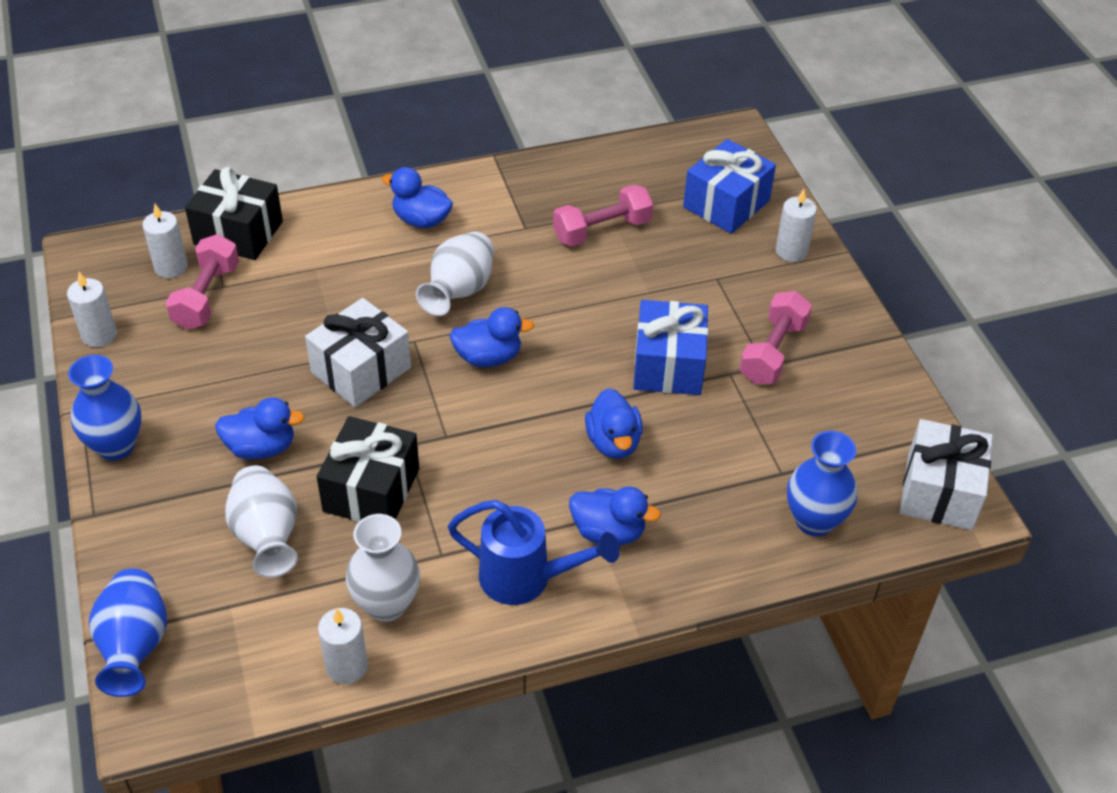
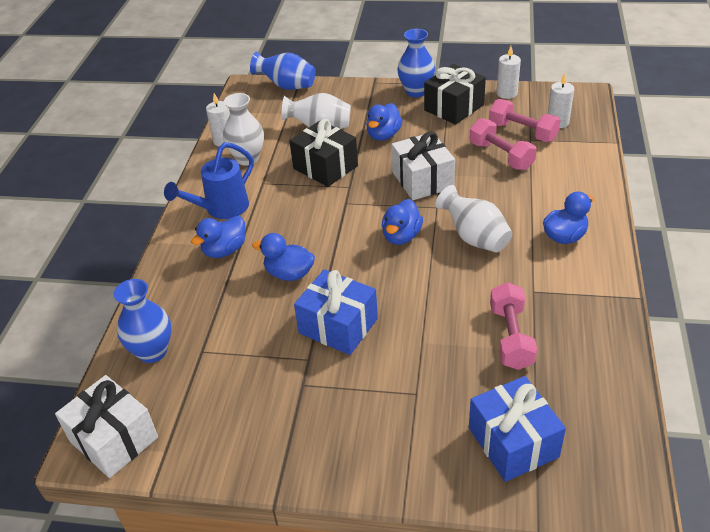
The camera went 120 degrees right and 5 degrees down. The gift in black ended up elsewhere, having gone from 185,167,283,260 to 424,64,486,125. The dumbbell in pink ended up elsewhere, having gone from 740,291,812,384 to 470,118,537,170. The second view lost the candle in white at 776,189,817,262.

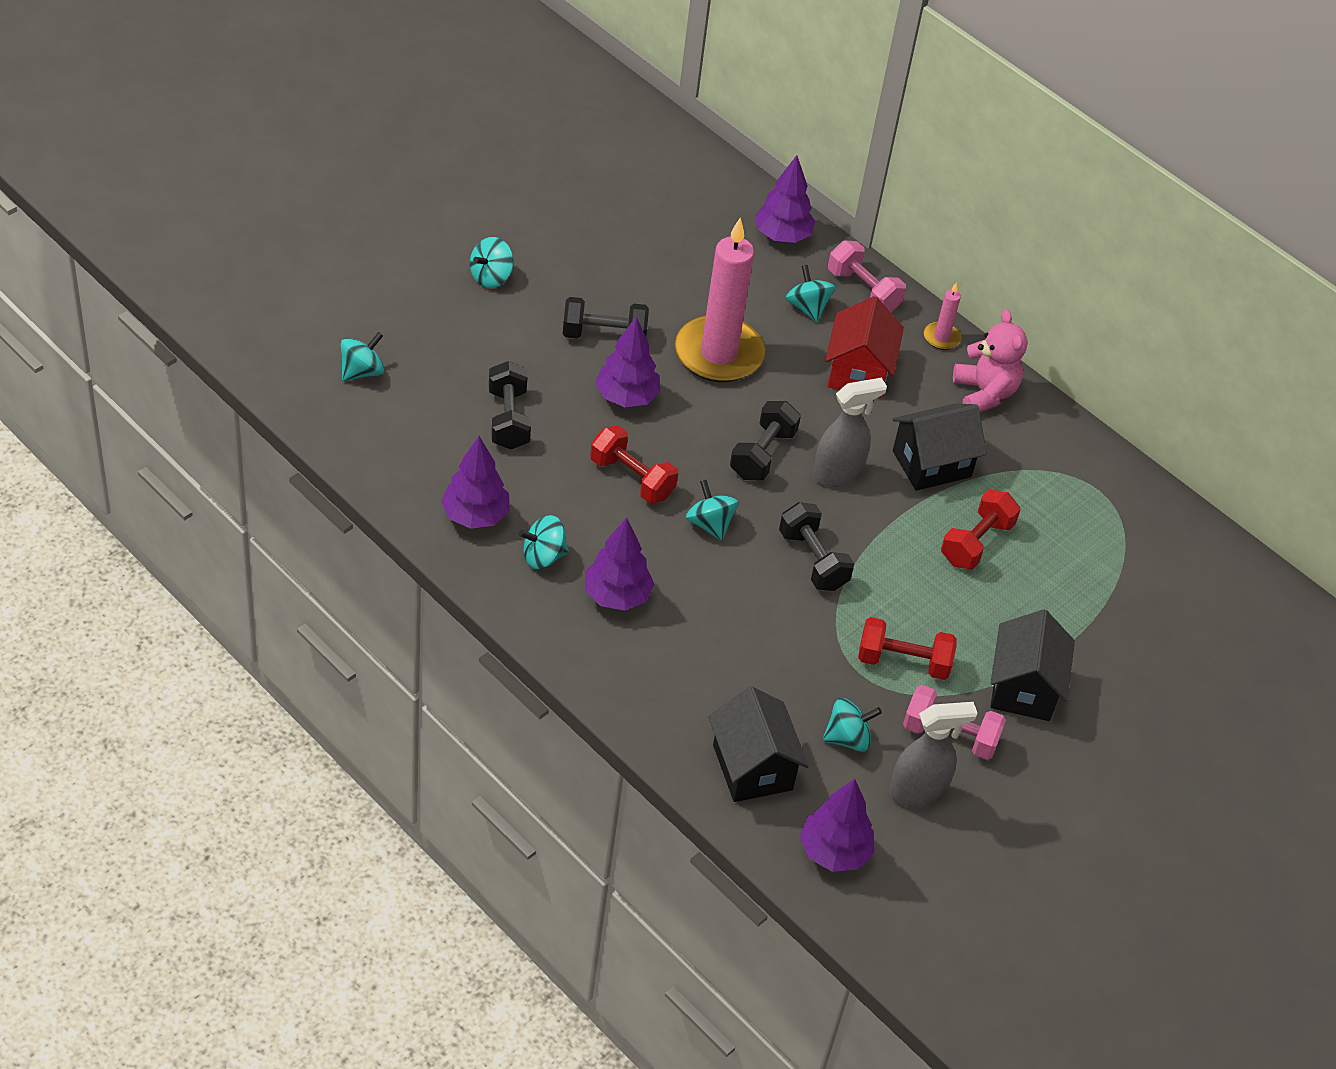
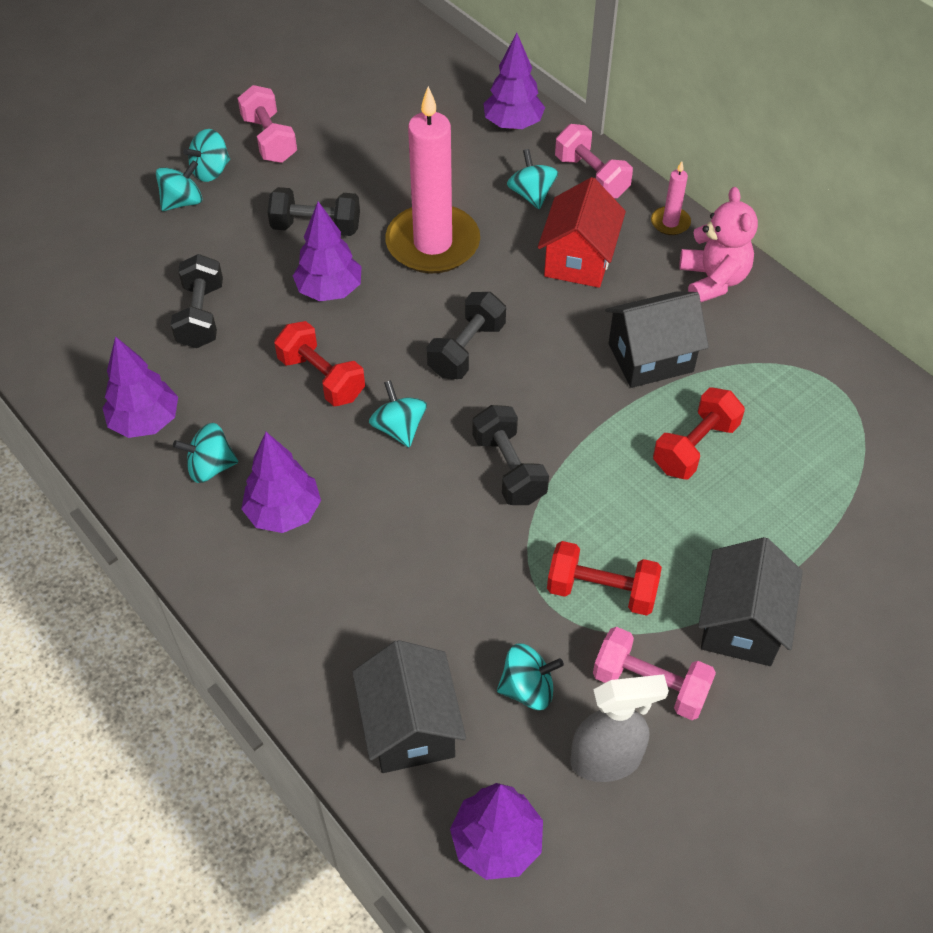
The camera went 10 degrees right and 5 degrees up. The spinning top in turquoise ended up elsewhere, having gone from 340,332,384,381 to 156,160,202,211. The second view lost the spray bottle in grey at 813,378,887,487. The second view gained the dumbbell in pink at 238,85,297,163.

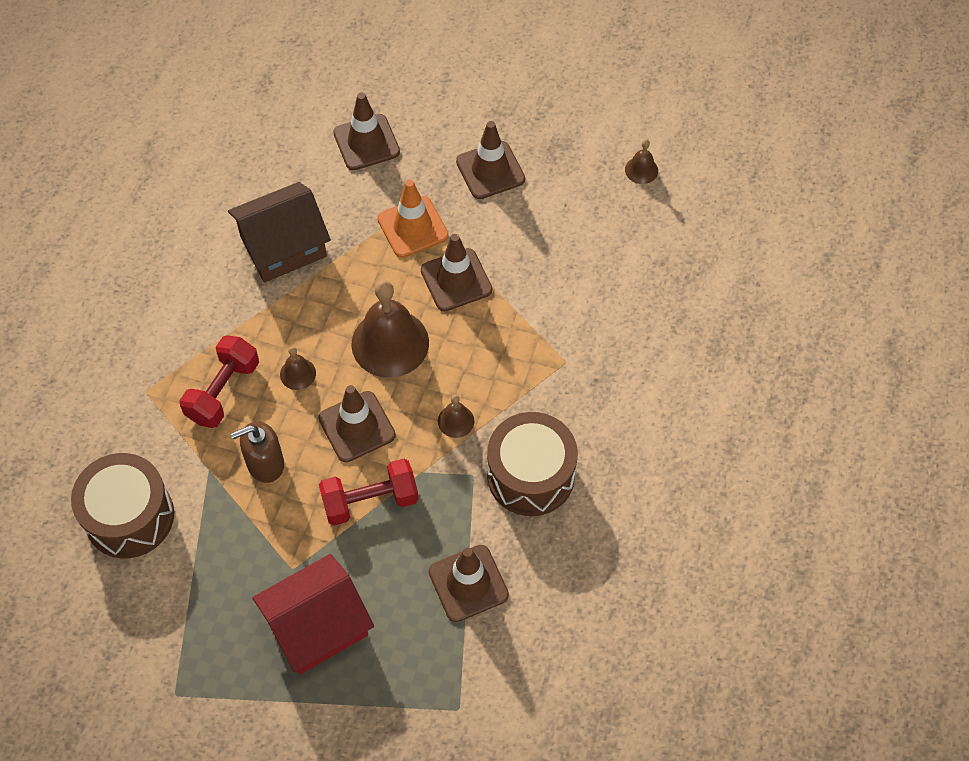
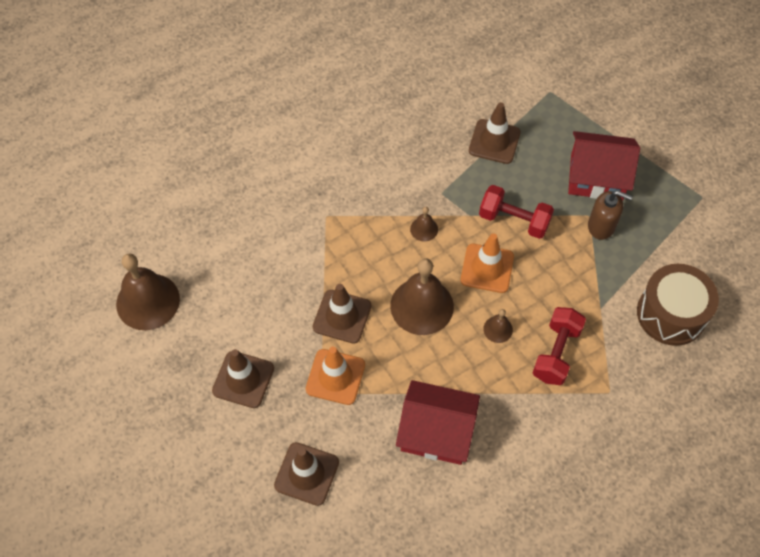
The camera went 140 degrees left and 0 degrees up. The dumbbell in red at 179,335,259,428 ended up facing another way, 45 degrees counterclockwise from before. What was the house in brown at 228,182,331,282 turned into the house in red at 396,380,480,465. The soap dispenser in brown ended up elsewhere, having gone from 231,422,284,483 to 588,190,633,240. What was the traffic cone in brown at 318,385,396,462 turned into the traffic cone in orange at 460,233,514,293. The second view lost the drum in brown at 487,412,578,516. The size of the bell in brown at 625,139,658,184 changed by a factor of 2.18.

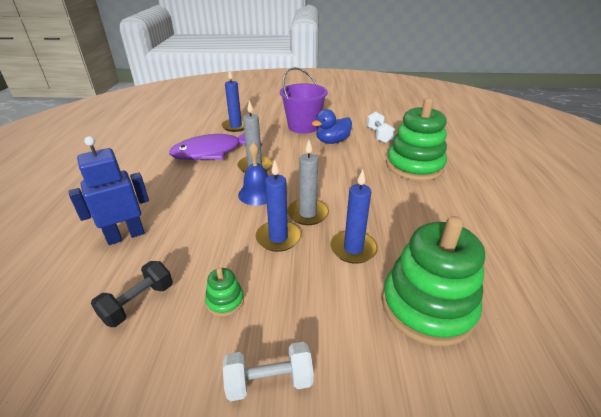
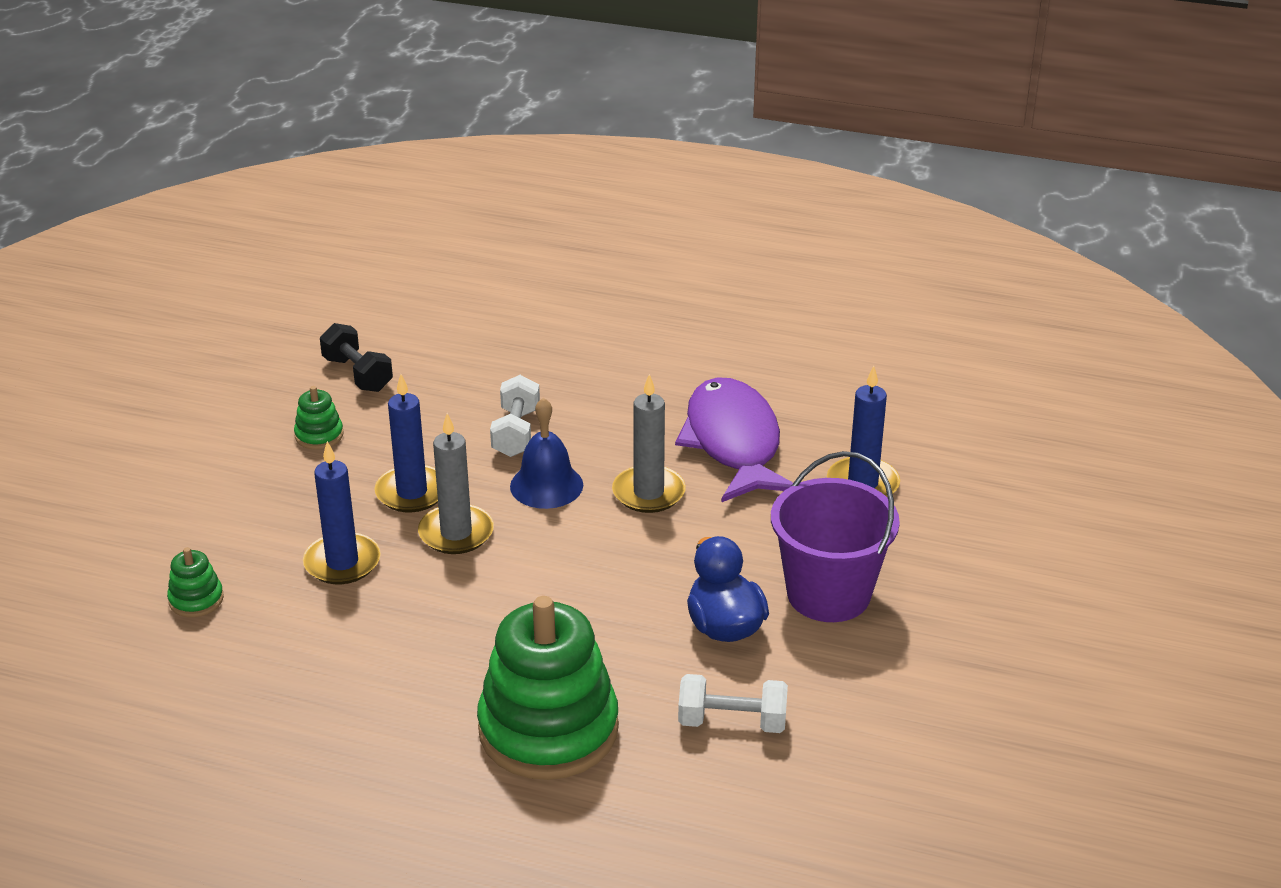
The camera went 105 degrees right and 0 degrees up. The second view lost the robot in blue at 68,136,149,245. The dumbbell in white ended up elsewhere, having gone from 223,342,314,401 to 490,375,540,457. The size of the stacking toy in green at 382,216,485,346 changed by a factor of 0.42.

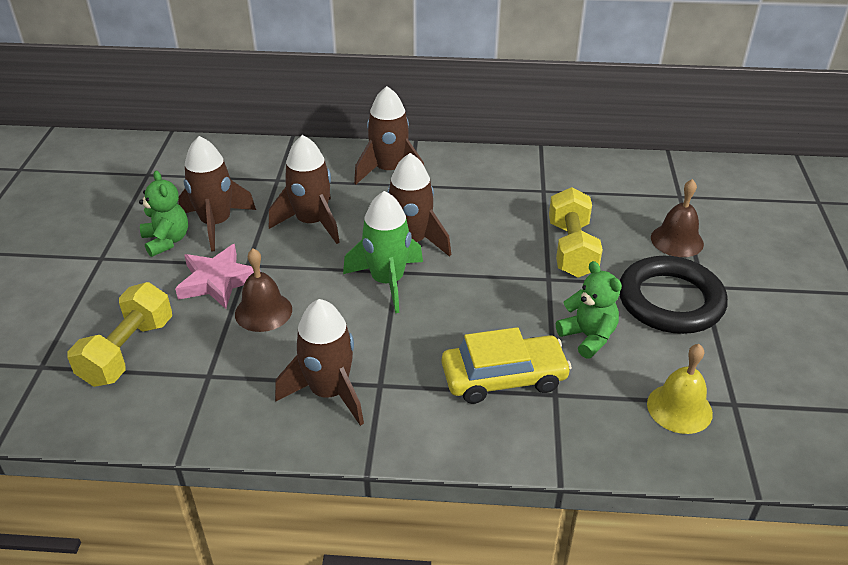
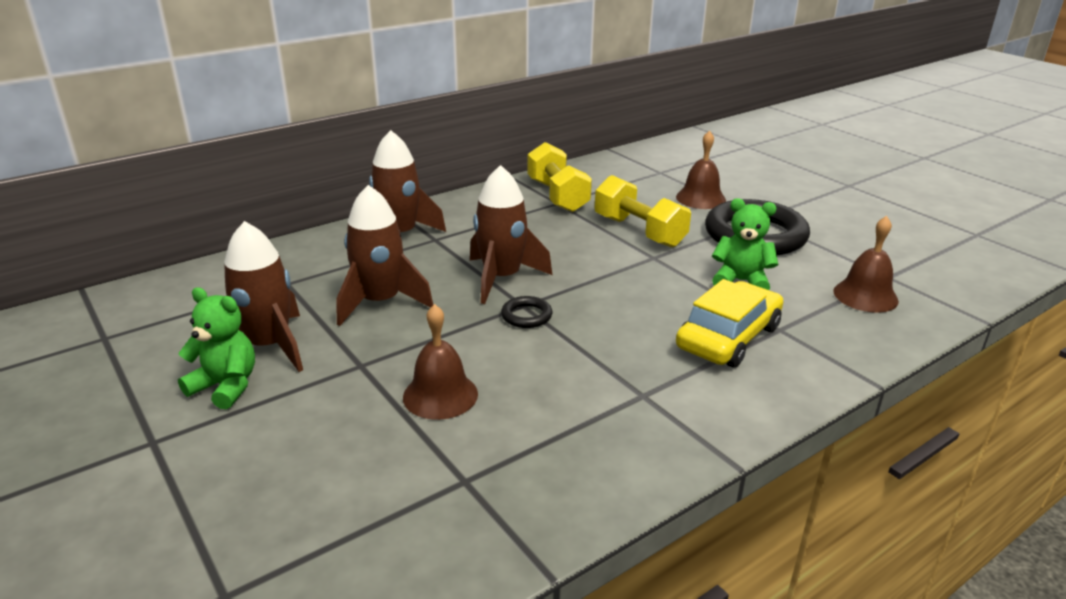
The camera went 40 degrees left and 10 degrees down. The dumbbell in yellow ended up elsewhere, having gone from 67,282,172,387 to 528,142,592,212. The second view lost the star in pink at 175,244,254,309. The second view lost the rocket in brown at 275,299,364,426. Where the rocket in green stood at 343,191,423,313, the ring in black came to stand at 501,296,552,328. What was the bell in yellow at 647,344,713,434 turned into the bell in brown at 833,216,899,313.

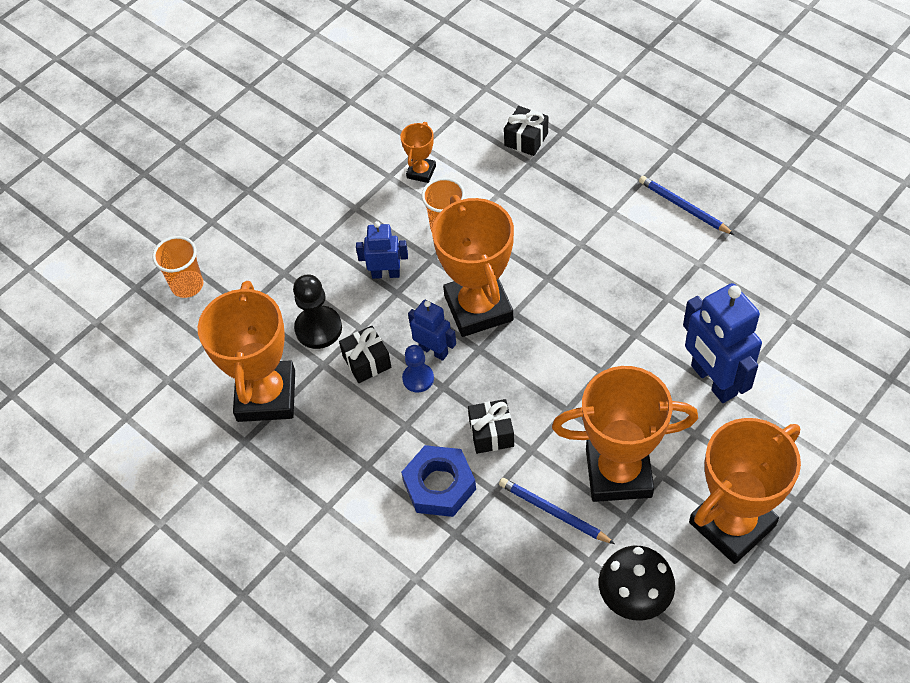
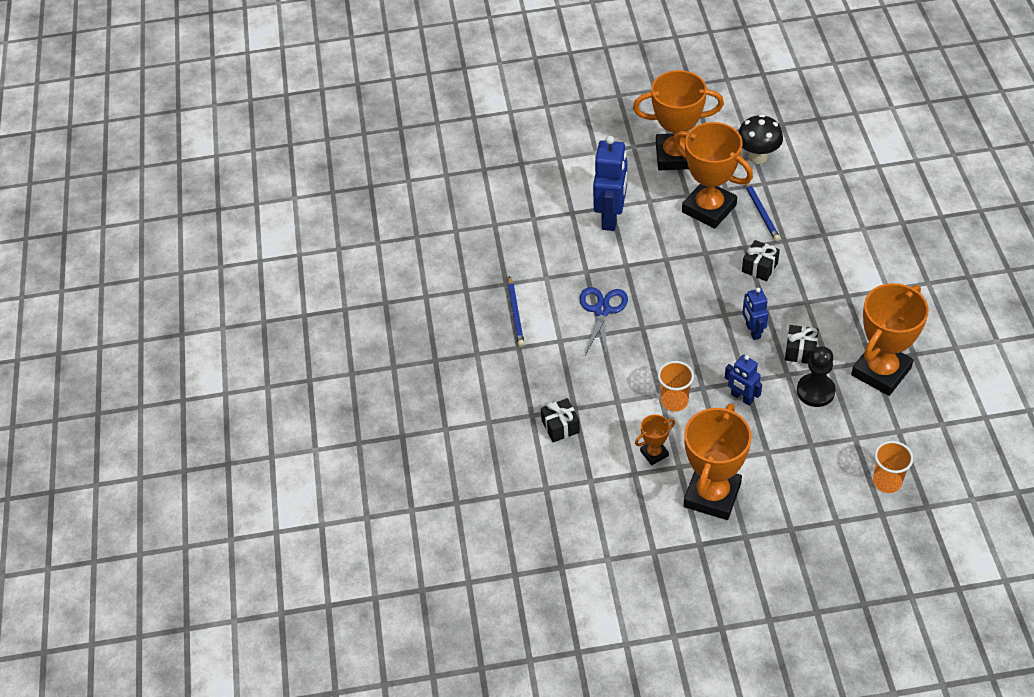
The camera went 140 degrees left and 5 degrees down. The second view lost the nut in blue at 401,445,476,517. The second view lost the pawn in blue at 402,345,434,393. The trophy in orange ended up elsewhere, having gone from 432,195,514,337 to 684,403,752,520. The second view gained the scissors in blue at 579,287,628,357.

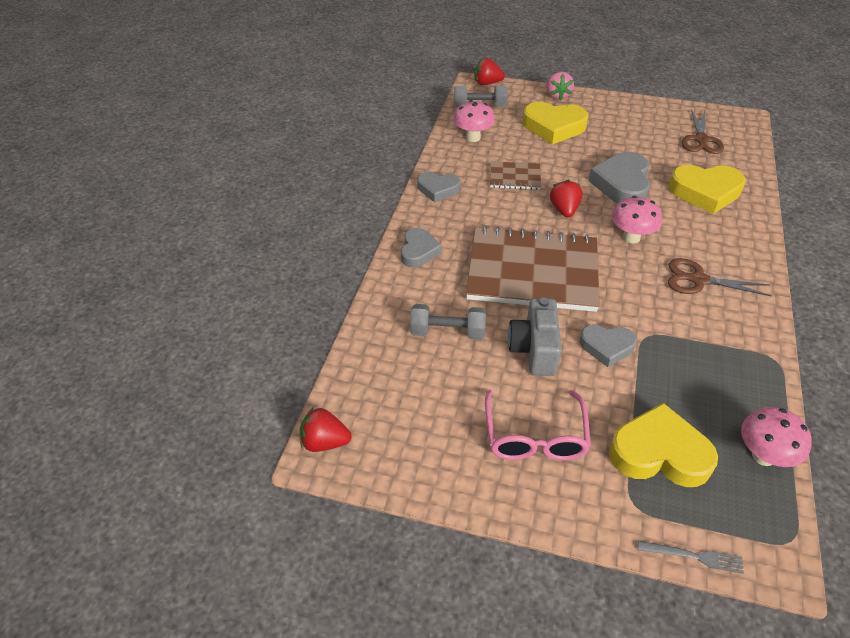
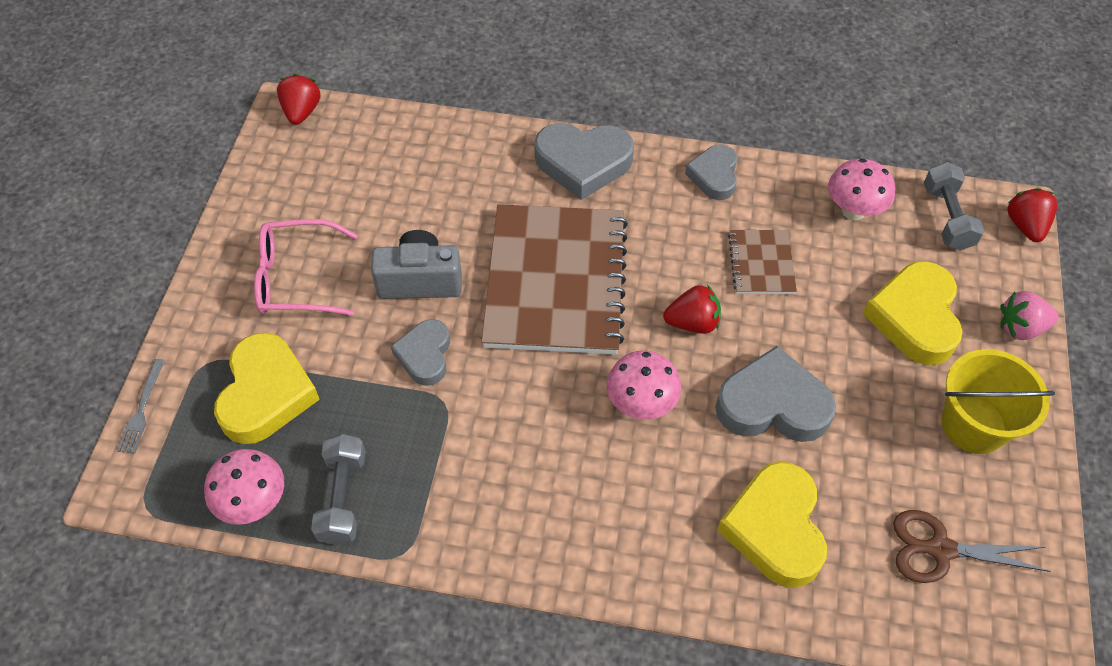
The camera went 85 degrees right and 10 degrees up. The size of the heart in grey at 401,228,442,267 changed by a factor of 1.62. The dumbbell in grey ended up elsewhere, having gone from 410,304,486,340 to 311,434,366,545. The second view lost the scissors in brown at 668,258,772,296. The second view gained the bucket in yellow at 941,349,1055,454.

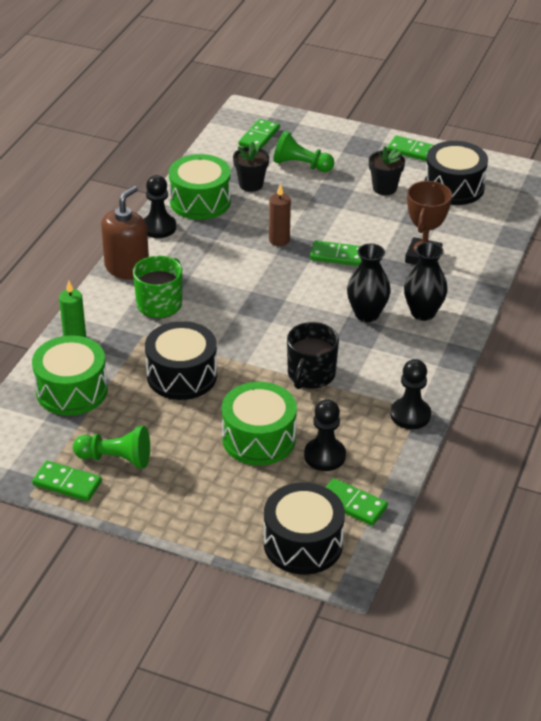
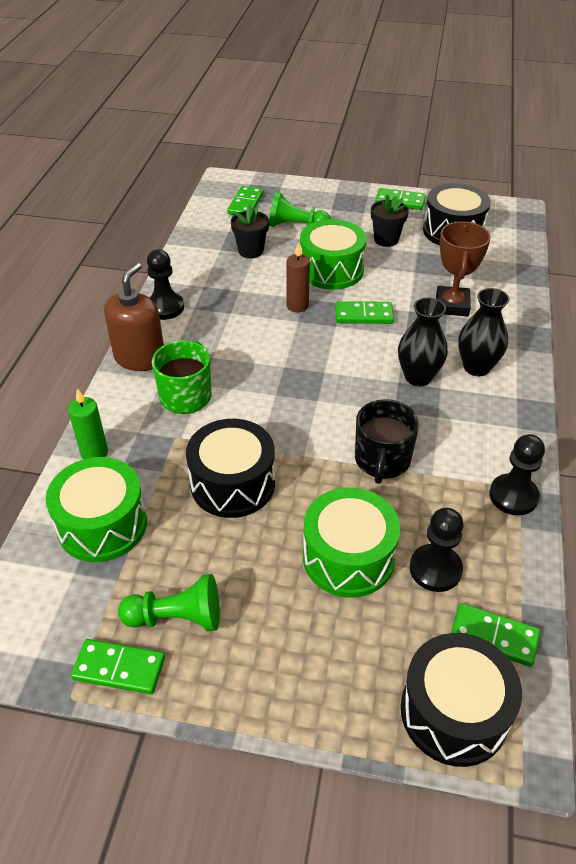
The camera went 10 degrees left and 5 degrees up. The drum in green ended up elsewhere, having gone from 169,154,231,220 to 300,219,367,290.

